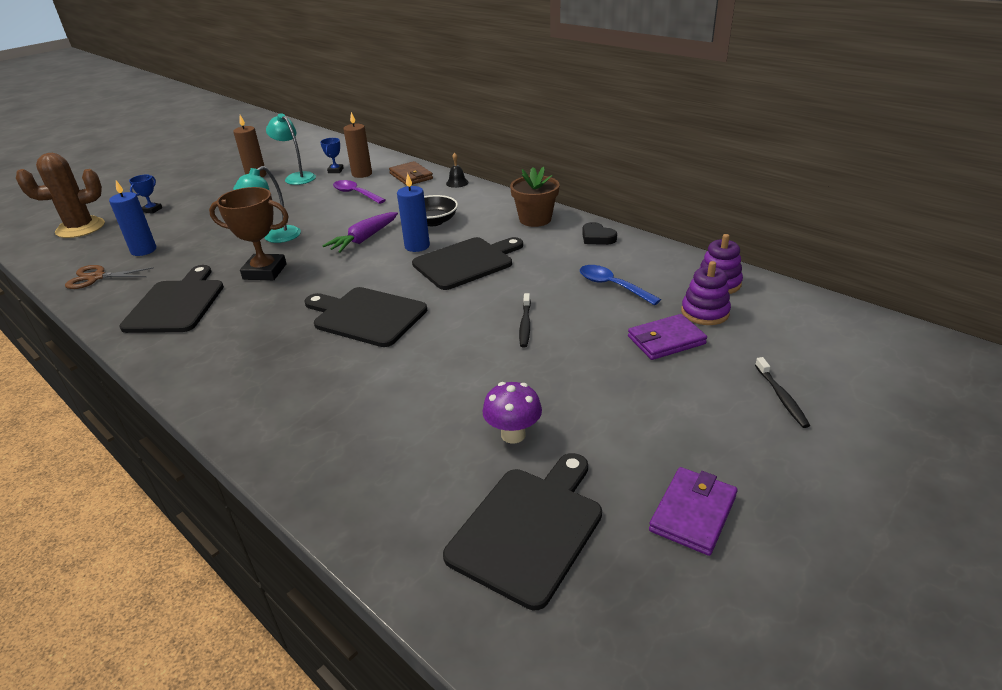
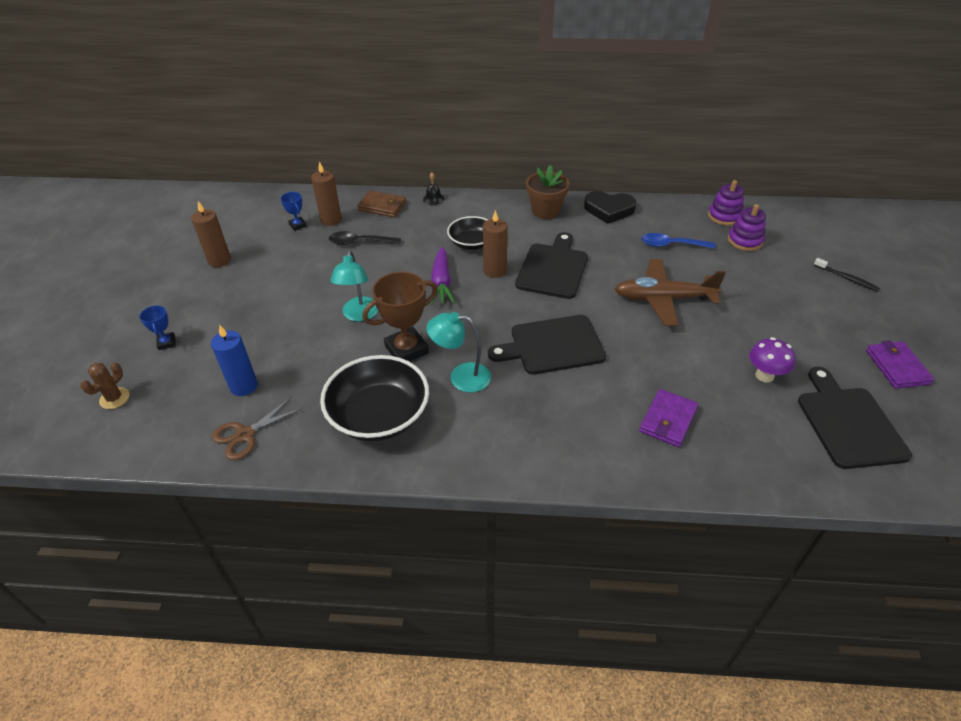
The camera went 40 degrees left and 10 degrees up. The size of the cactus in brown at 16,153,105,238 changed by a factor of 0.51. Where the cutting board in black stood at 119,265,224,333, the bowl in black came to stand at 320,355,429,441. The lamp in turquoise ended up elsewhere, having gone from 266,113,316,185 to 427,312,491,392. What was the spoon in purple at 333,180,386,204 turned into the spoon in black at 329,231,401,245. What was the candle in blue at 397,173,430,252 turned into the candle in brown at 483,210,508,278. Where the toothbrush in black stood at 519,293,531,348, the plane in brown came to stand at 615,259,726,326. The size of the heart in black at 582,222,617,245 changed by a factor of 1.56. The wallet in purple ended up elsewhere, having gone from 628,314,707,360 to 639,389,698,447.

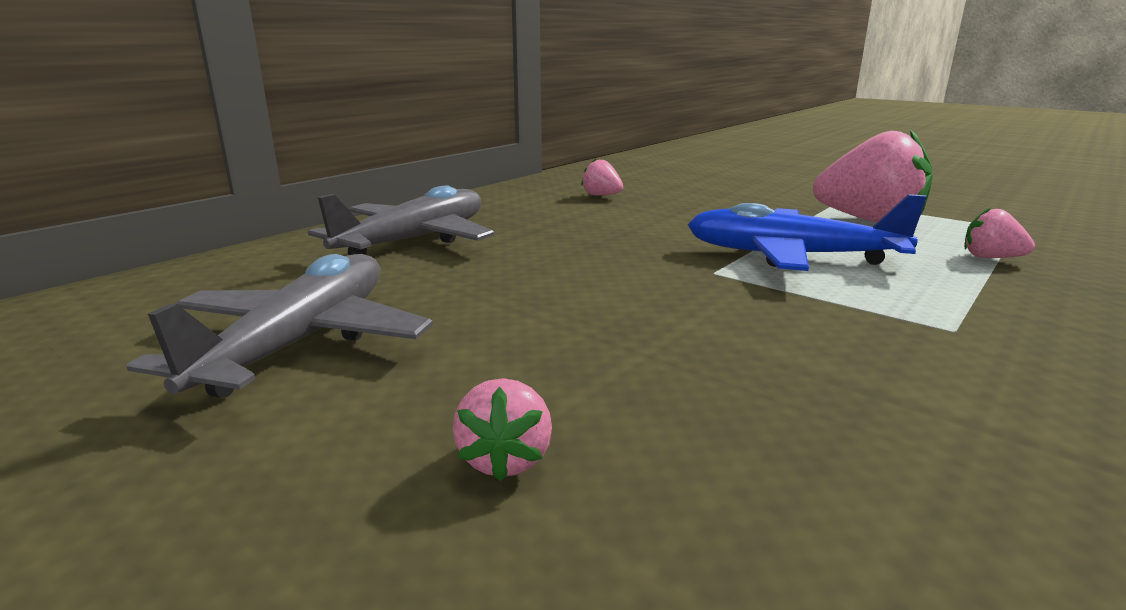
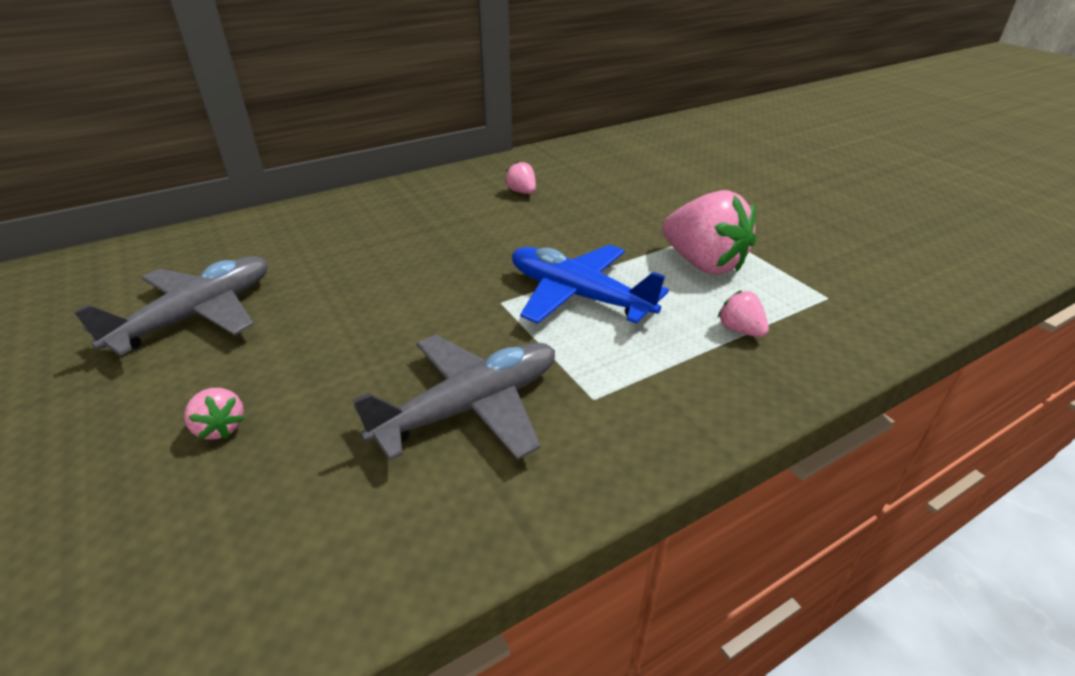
The camera went 20 degrees right and 15 degrees up. The plane in grey ended up elsewhere, having gone from 308,186,494,255 to 353,335,555,461. The strawberry in pink at 452,378,552,482 ended up facing another way, 60 degrees counterclockwise from before.

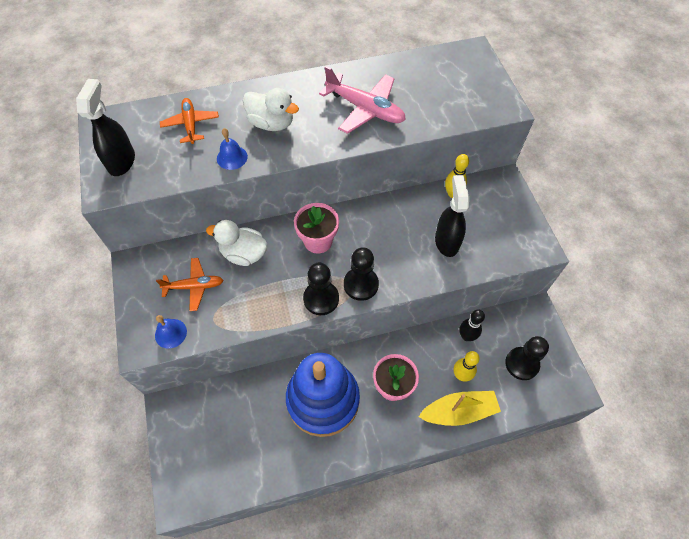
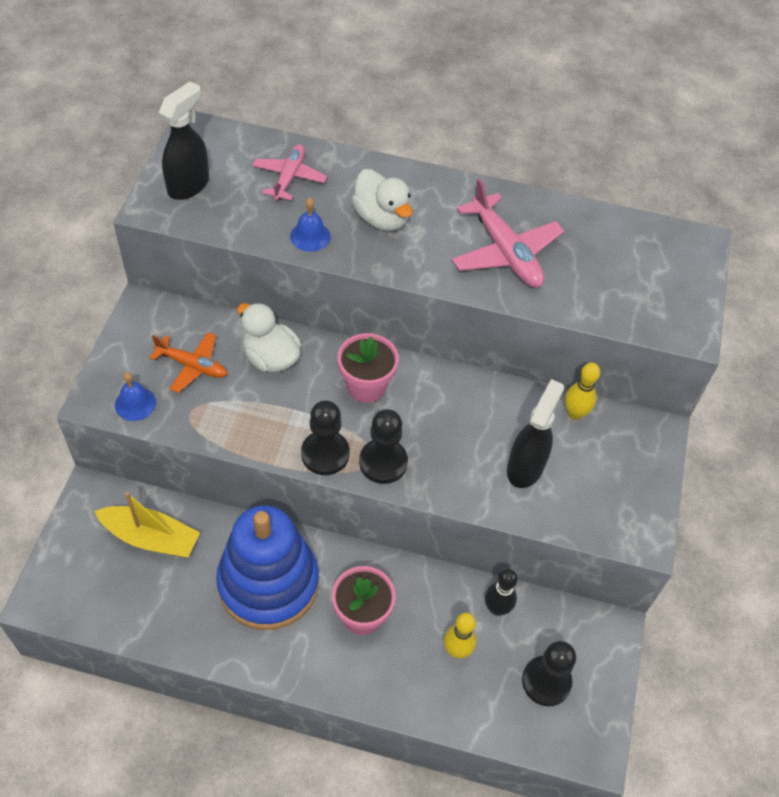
The camera went 25 degrees right and 5 degrees down. What was the plane in orange at 160,98,219,144 turned into the plane in pink at 252,144,327,201. The boat in yellow ended up elsewhere, having gone from 418,391,501,426 to 94,492,200,557.

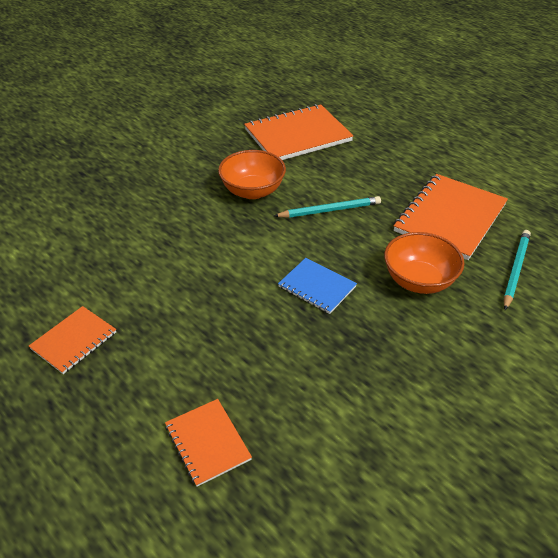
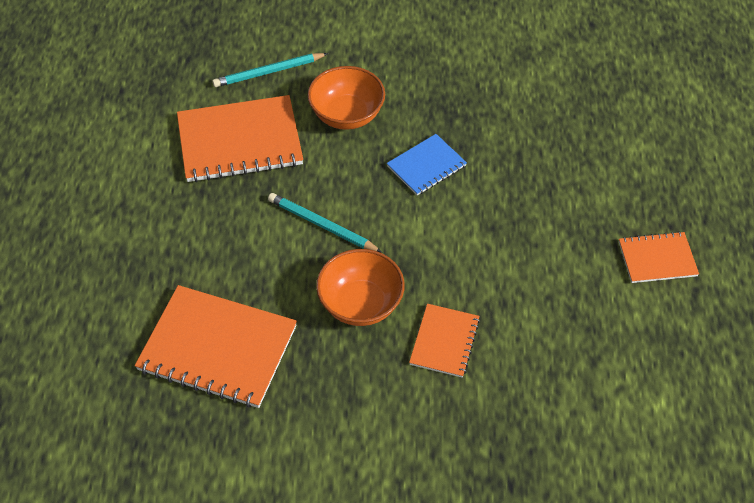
The camera went 135 degrees left and 10 degrees up. The notebook in orange ended up elsewhere, having gone from 165,399,252,487 to 409,304,480,378. The notebook in blue at 278,258,357,314 ended up facing another way, 60 degrees clockwise from before.

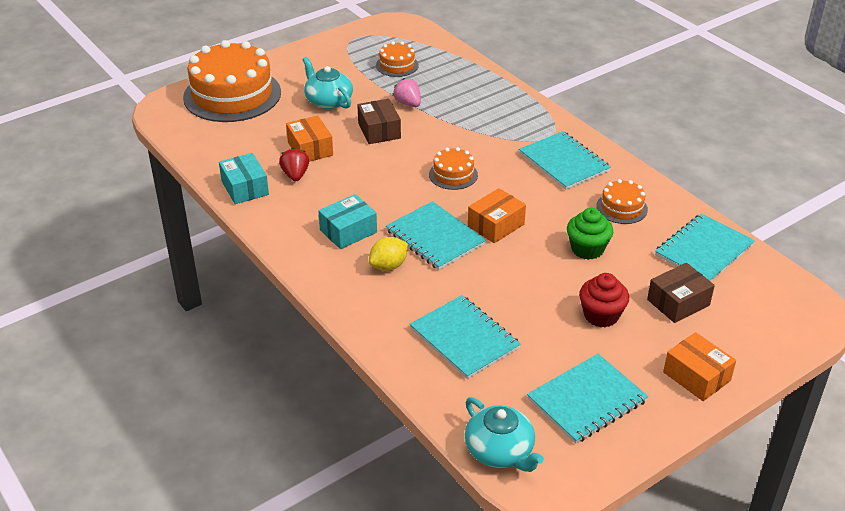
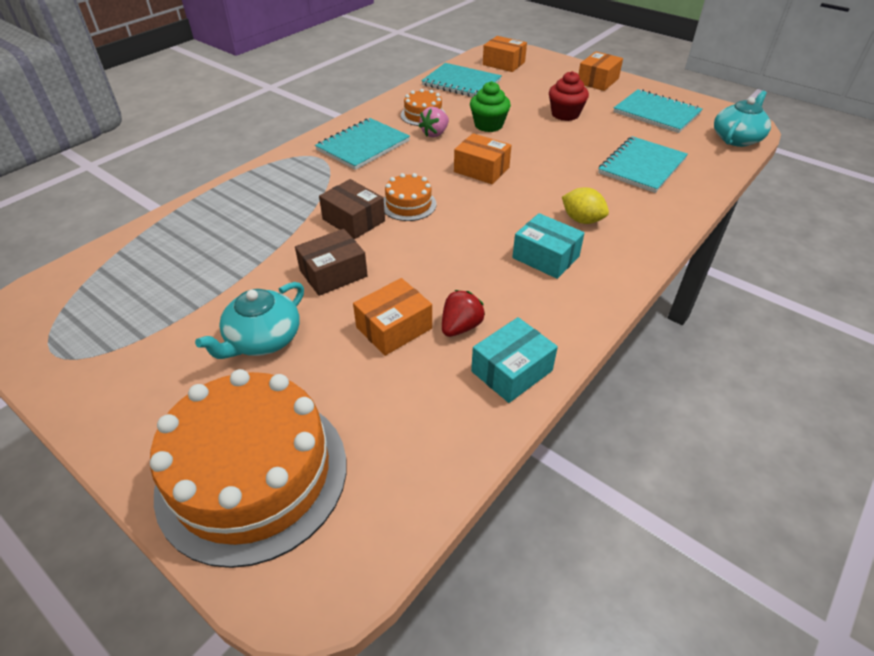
The camera went 105 degrees left and 5 degrees up. The strawberry in red at 279,148,309,181 ended up facing another way, 150 degrees clockwise from before. The second view lost the cake in orange at 376,42,419,77. The second view lost the notebook in turquoise at 386,201,486,270. The strawberry in pink ended up elsewhere, having gone from 393,78,421,107 to 419,107,449,137. The box in brown ended up elsewhere, having gone from 647,263,715,323 to 319,179,385,239. The second view gained the box in orange at 483,36,527,72.

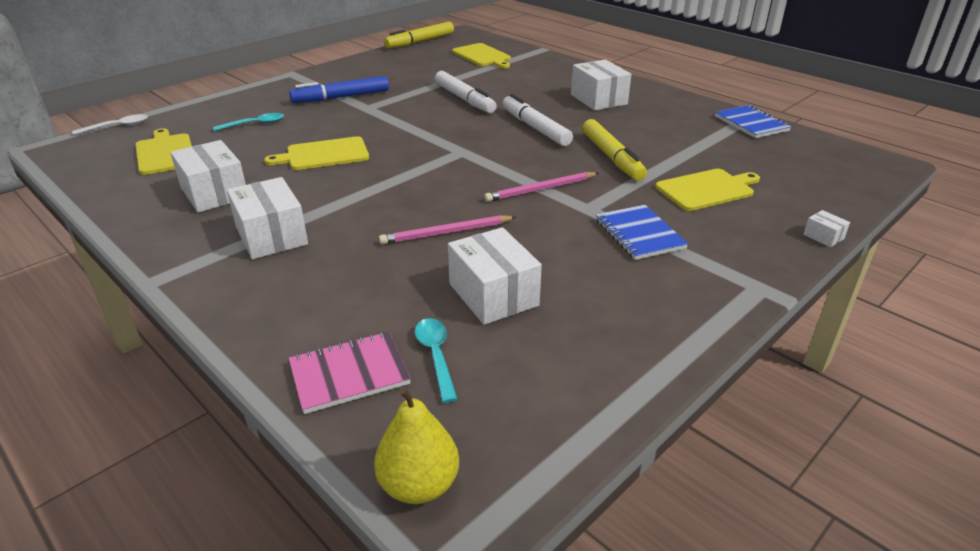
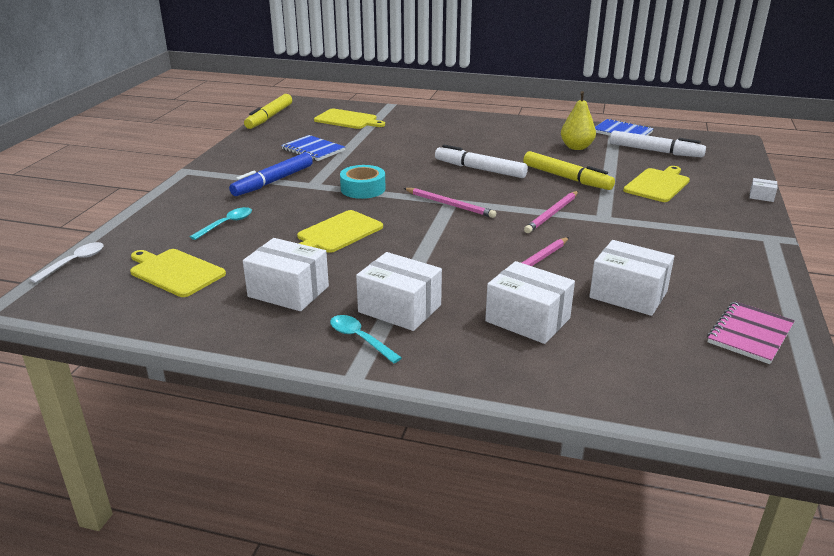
The camera went 30 degrees left and 5 degrees down. The notebook in pink ended up elsewhere, having gone from 288,332,411,414 to 707,301,795,364. The pear in yellow ended up elsewhere, having gone from 374,387,459,504 to 561,91,596,150. The spoon in turquoise ended up elsewhere, having gone from 415,318,457,403 to 330,315,402,363. The marker in white ended up elsewhere, having gone from 435,71,497,113 to 610,130,706,157. The box in white ended up elsewhere, having gone from 571,59,631,111 to 485,261,575,344. The notebook in blue ended up elsewhere, having gone from 596,205,688,260 to 281,135,345,161. The second view gained the tape in turquoise at 340,165,386,199. The second view gained the pencil in pink at 404,188,496,218.

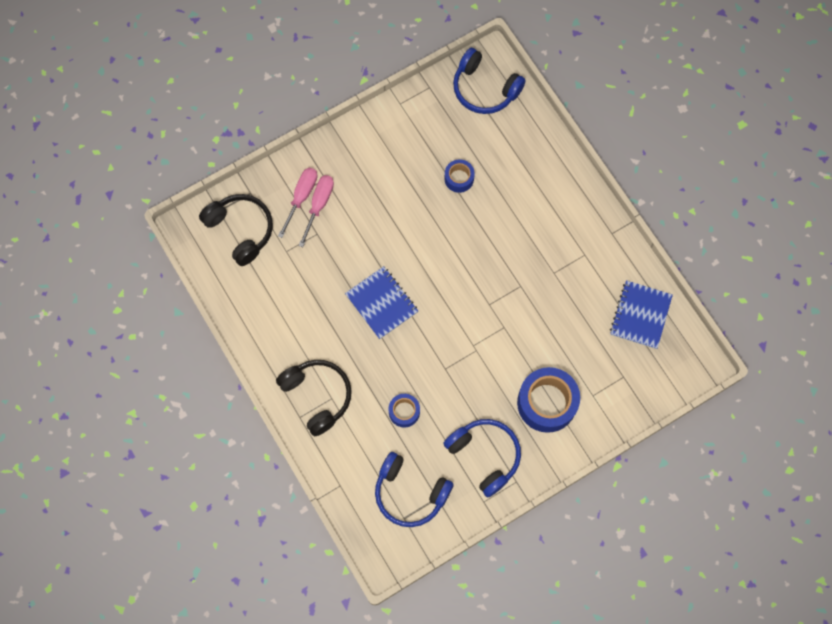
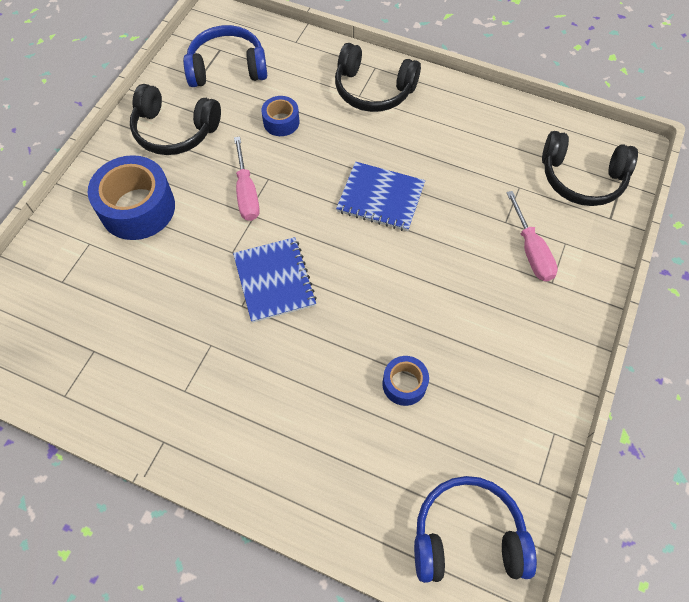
The camera went 145 degrees right and 10 degrees down. The screwdriver in pink ended up elsewhere, having gone from 278,168,317,238 to 234,137,260,221. What was the headphones in blue at 443,419,521,497 turned into the headphones in black at 130,84,221,155. The notebook in blue ended up elsewhere, having gone from 610,280,673,349 to 233,237,317,323.

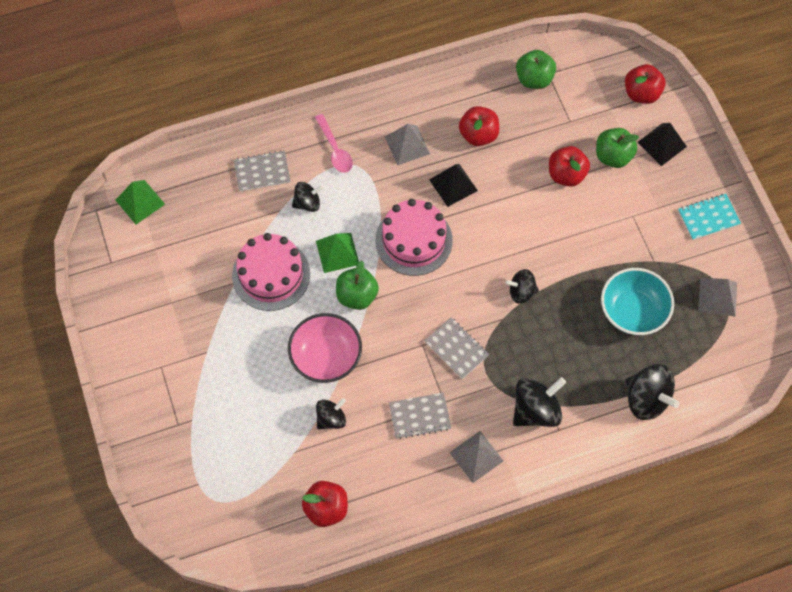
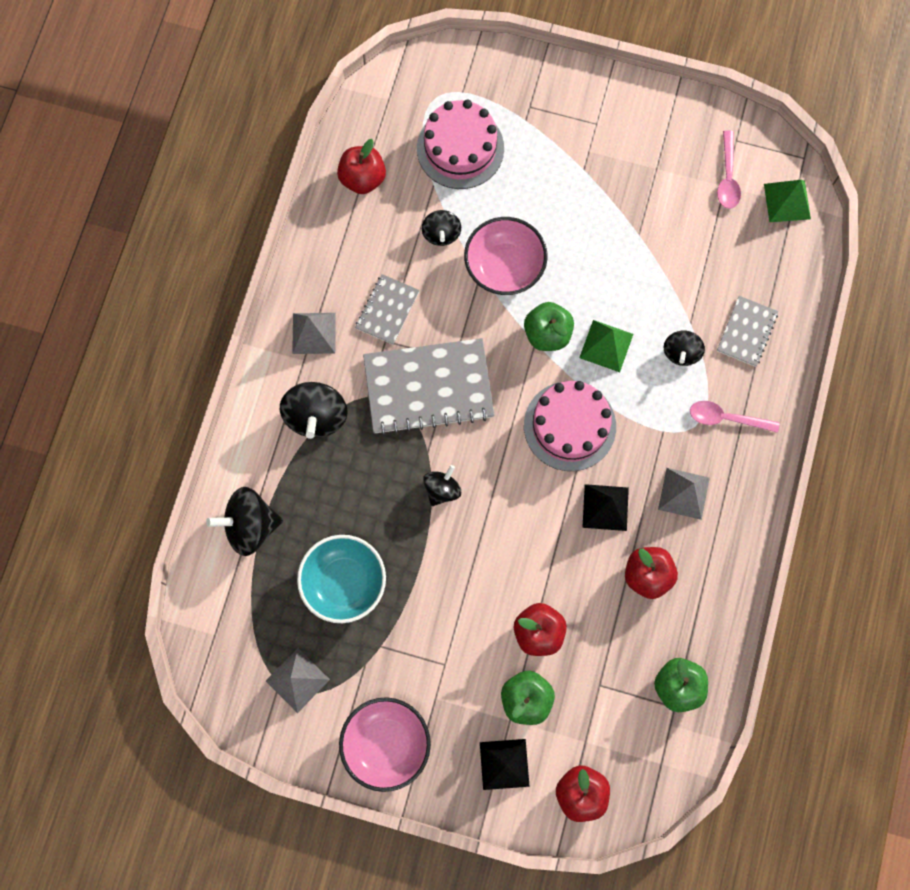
The camera went 125 degrees right and 10 degrees up. The cake in pink ended up elsewhere, having gone from 232,233,310,311 to 417,100,504,189. The size of the notebook in grey at 424,317,489,379 changed by a factor of 1.91. Where the notebook in turquoise stood at 678,194,741,240, the bowl in pink came to stand at 339,697,431,792. The second view gained the spoon in pink at 717,130,741,209.

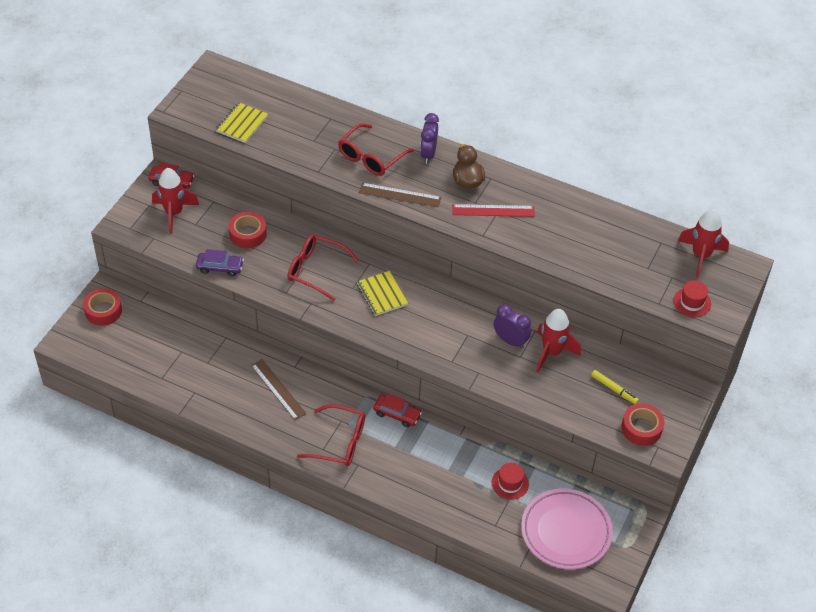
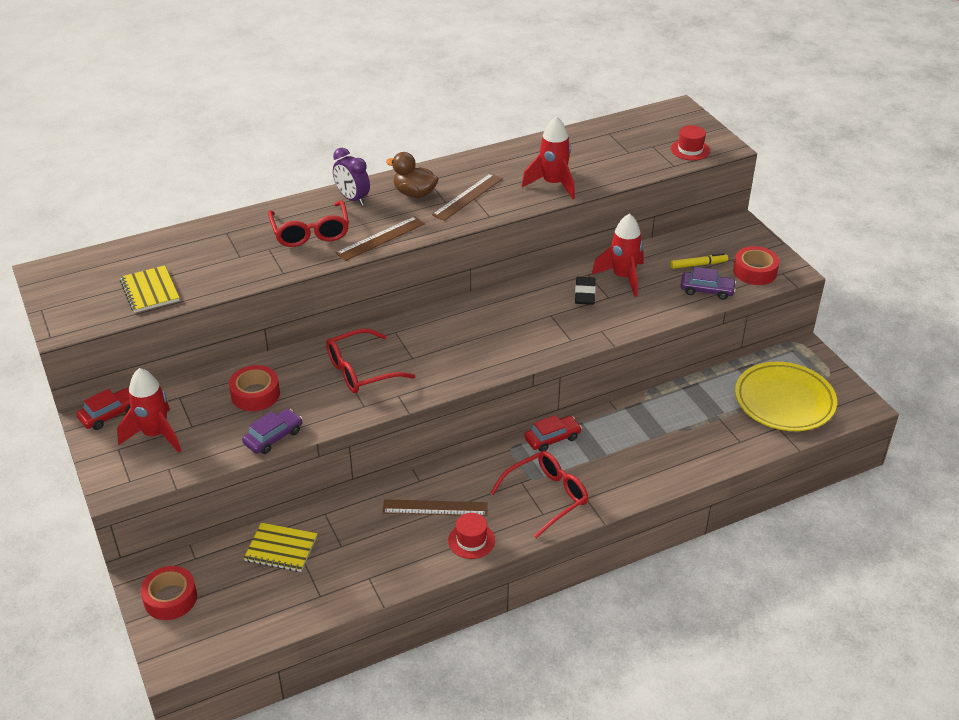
The camera went 50 degrees left and 10 degrees down. The notebook in yellow ended up elsewhere, having gone from 357,271,408,316 to 244,523,317,572. What was the ruler in red at 452,204,535,217 turned into the ruler in brown at 432,173,503,221. The hat in red ended up elsewhere, having gone from 492,463,529,500 to 448,513,495,559. Where the clock in purple stood at 493,304,531,348, the eraser in black came to stand at 575,277,596,305. What was the plate in pink at 521,488,613,569 turned into the plate in yellow at 735,362,837,431. The rocket in red ended up elsewhere, having gone from 678,209,729,278 to 522,116,575,199. The second view gained the car in purple at 681,267,736,300.

